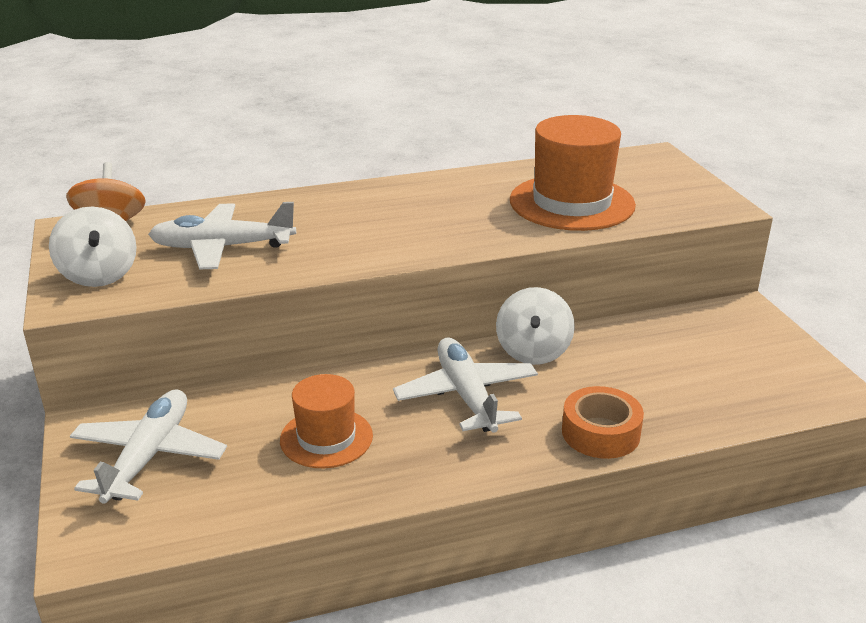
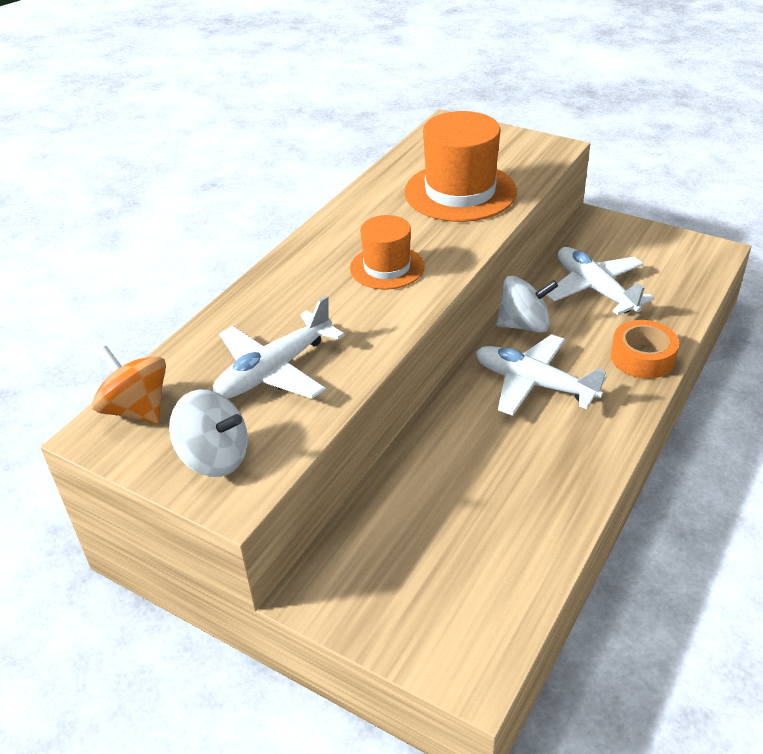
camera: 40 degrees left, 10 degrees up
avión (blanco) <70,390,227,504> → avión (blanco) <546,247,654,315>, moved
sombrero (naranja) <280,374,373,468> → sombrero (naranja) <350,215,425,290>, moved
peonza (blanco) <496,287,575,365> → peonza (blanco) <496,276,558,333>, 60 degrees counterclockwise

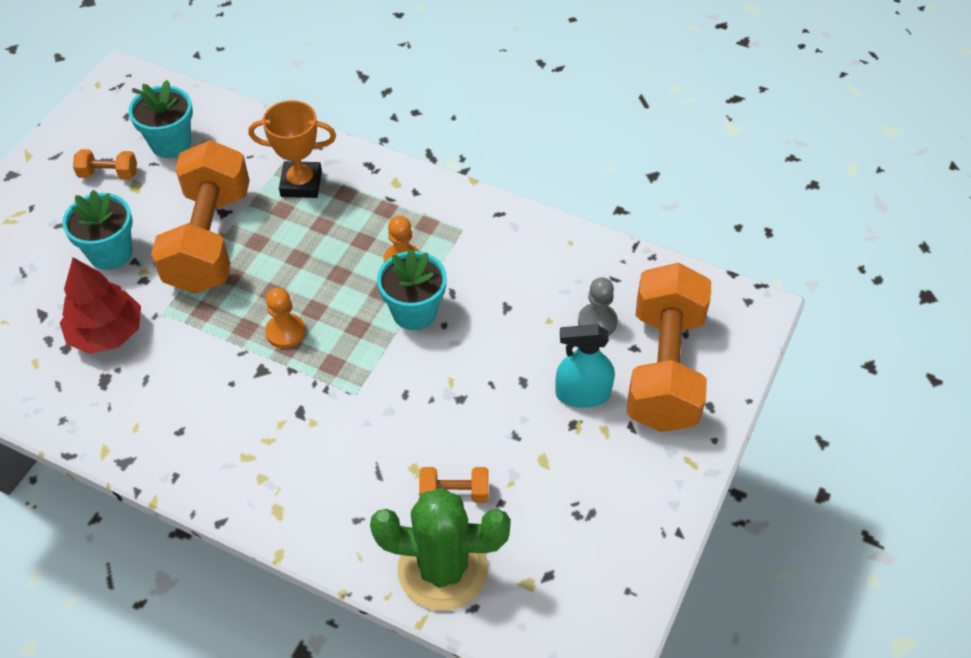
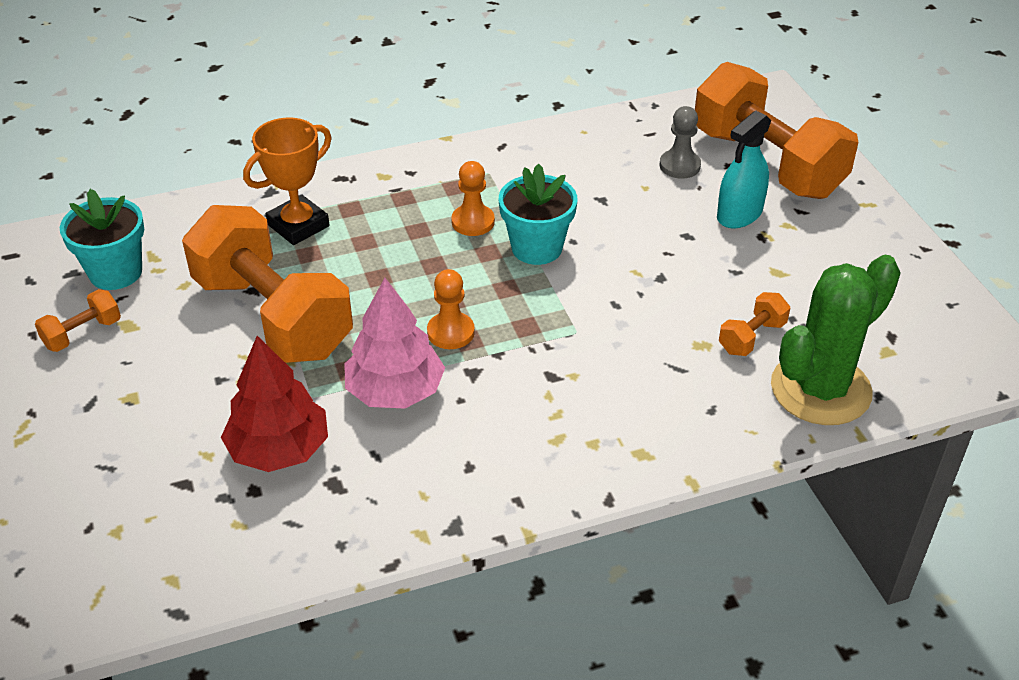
camera: 45 degrees left, 10 degrees down
maceta (turquesa) <62,190,133,270> → -
- → árbol (rosa) <344,278,445,409>

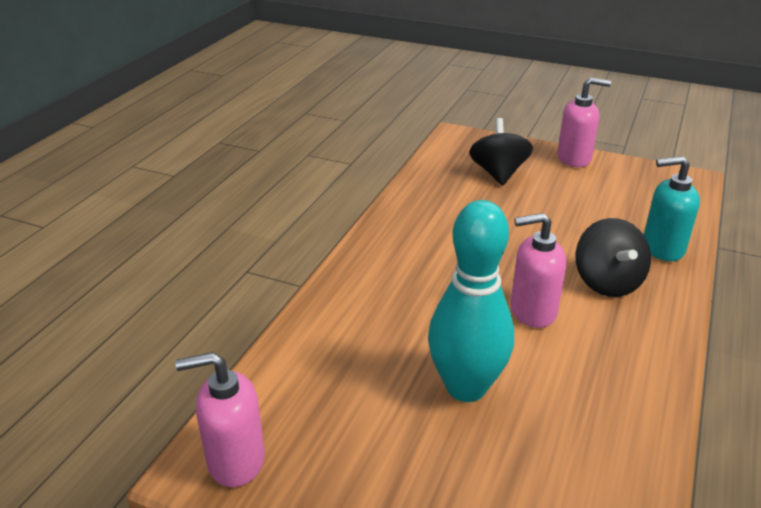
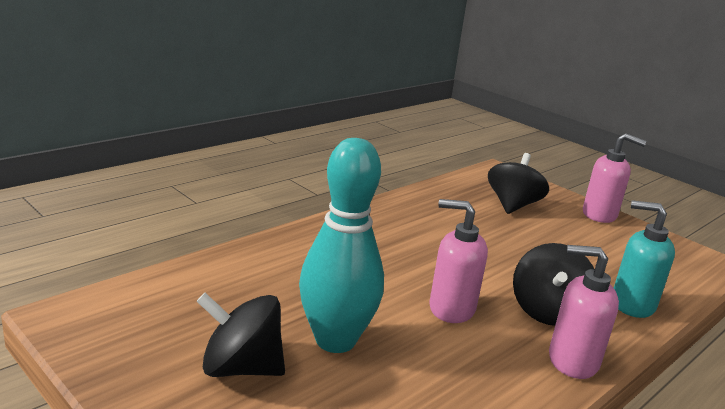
camera: 20 degrees right, 10 degrees down
- → peonza (negro) <197,293,285,377>
dispensador de jabón (rosa) <175,352,265,487> → dispensador de jabón (rosa) <549,245,619,379>, moved

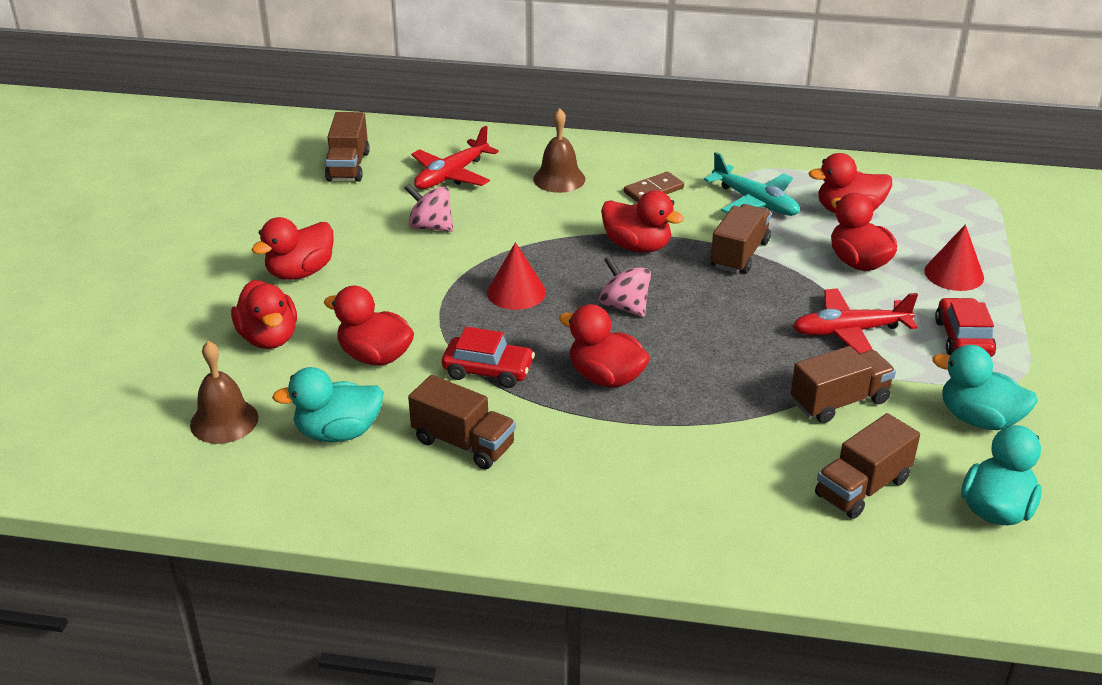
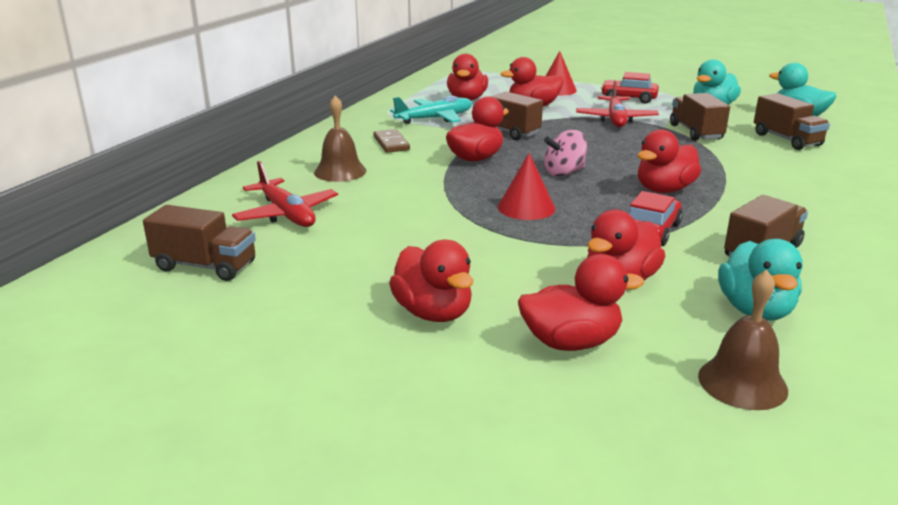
camera: 75 degrees left, 10 degrees down
peonza (rosa) <404,184,454,232> → -

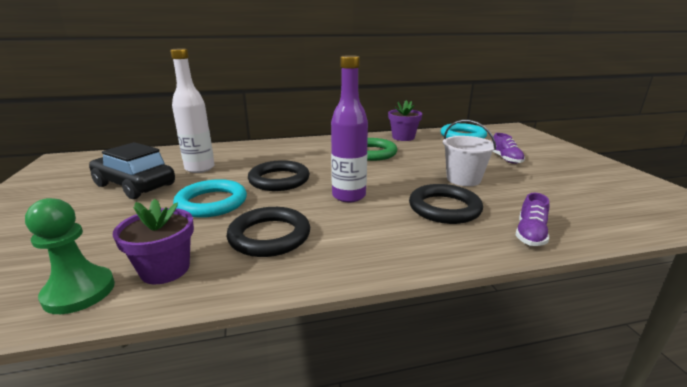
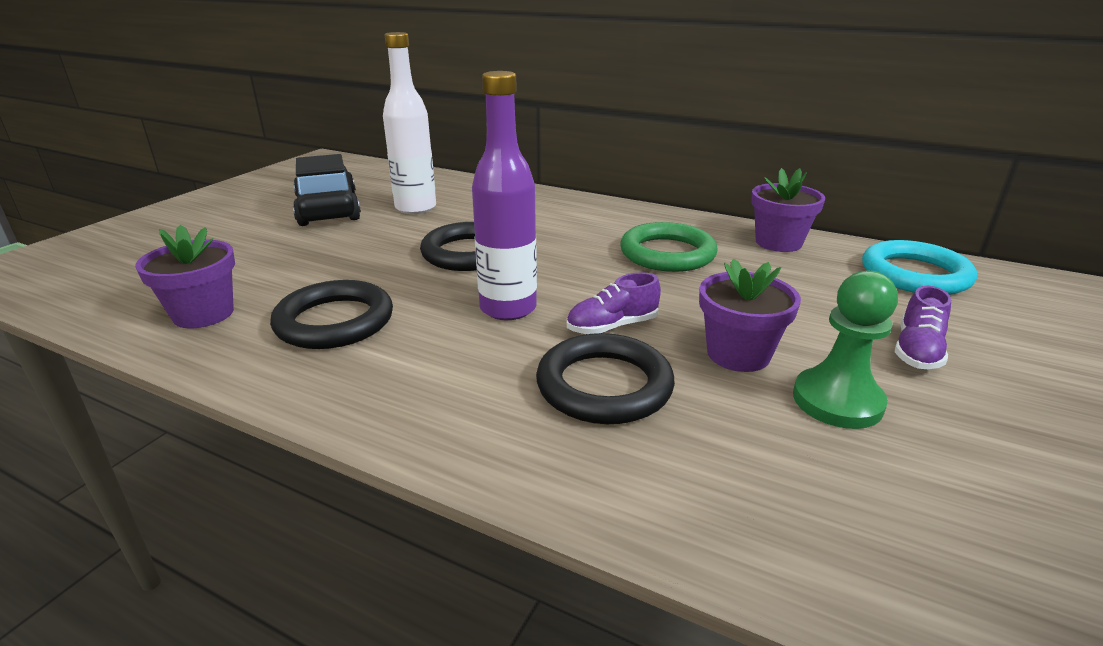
camera: 40 degrees right, 5 degrees up
anillo (turquesa) <173,179,247,218> → -
peón (verde) <25,198,115,314> → peón (verde) <793,270,898,429>, moved
zapato (morado) <516,193,549,246> → zapato (morado) <567,272,661,334>, moved
balde (blanco) <443,120,496,186> → maceta (morado) <699,258,801,372>

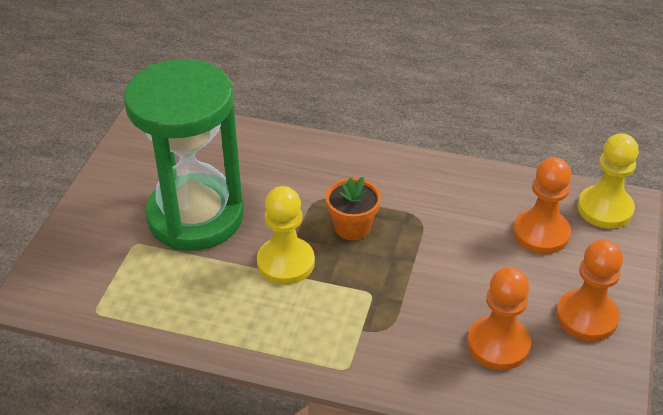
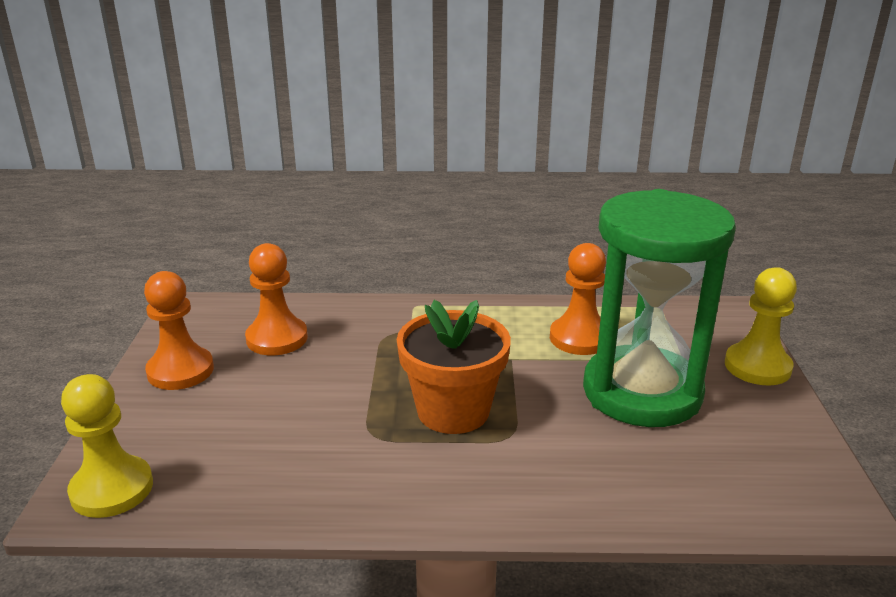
camera: 165 degrees right, 15 degrees down
peón (amarillo) <257,186,315,285> → peón (amarillo) <725,267,797,386>, moved
peón (naranja) <513,157,572,254> → peón (naranja) <550,243,606,355>, moved
maceta (naranja) <326,177,381,240> → maceta (naranja) <397,300,511,434>, x1.62

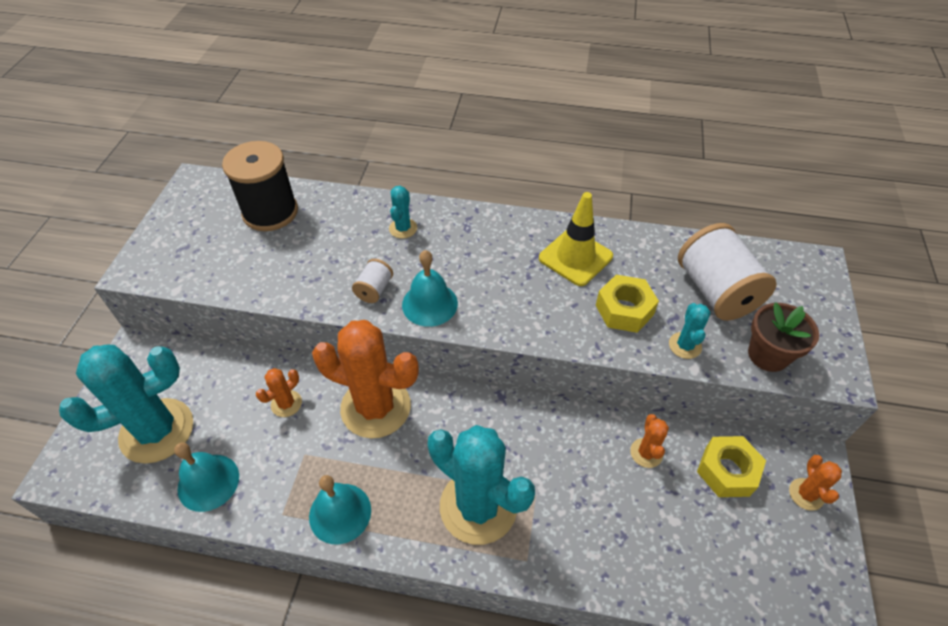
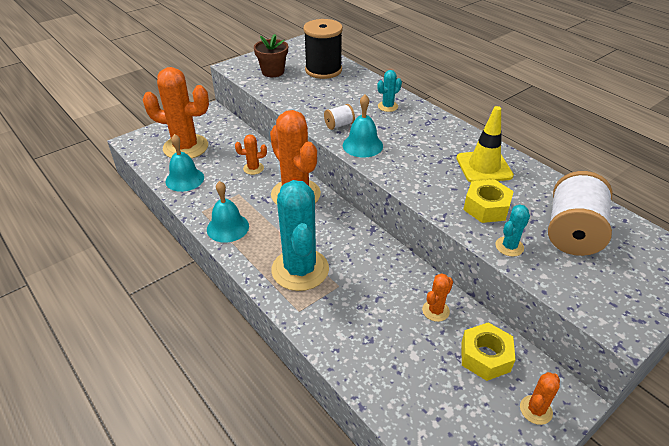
camera: 40 degrees right, 10 degrees down
maceta (marrón) <748,302,819,372> → maceta (marrón) <254,34,288,77>, moved
cactus (turquesa) <59,345,193,464> → cactus (naranja) <143,67,209,159>

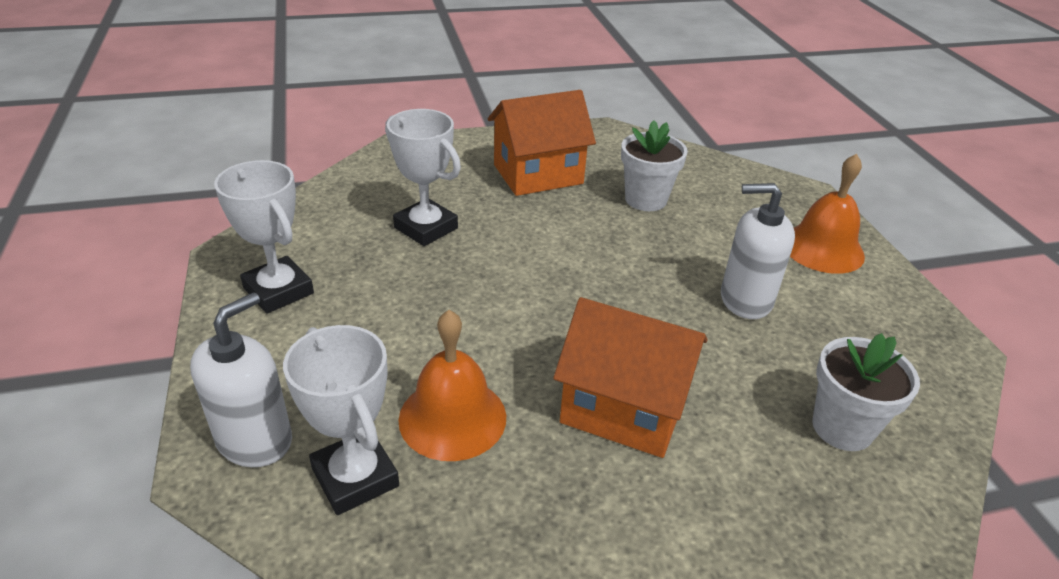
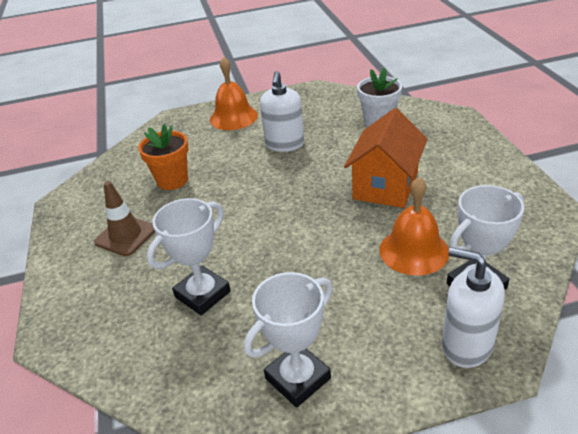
camera: 85 degrees left, 0 degrees up
casa (naranja) <488,90,596,196> → cono de tráfico (marrón) <94,181,155,256>
maceta (blanco) <621,120,688,211> → maceta (naranja) <138,124,189,190>

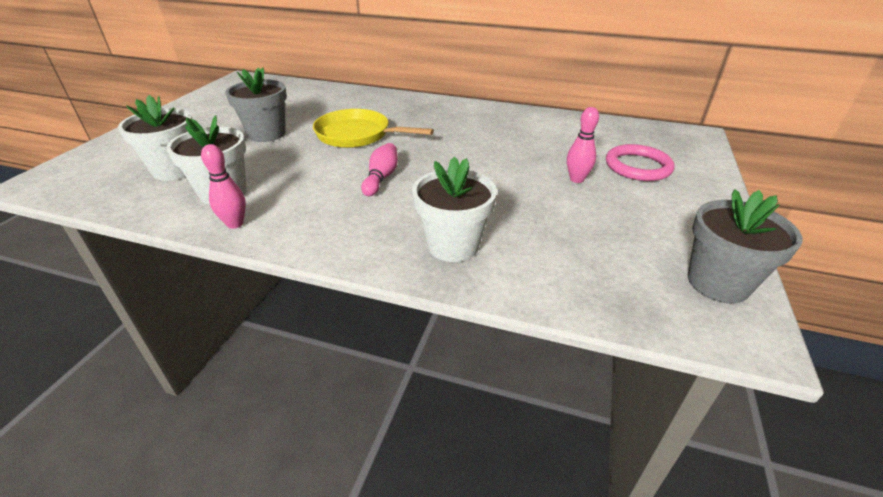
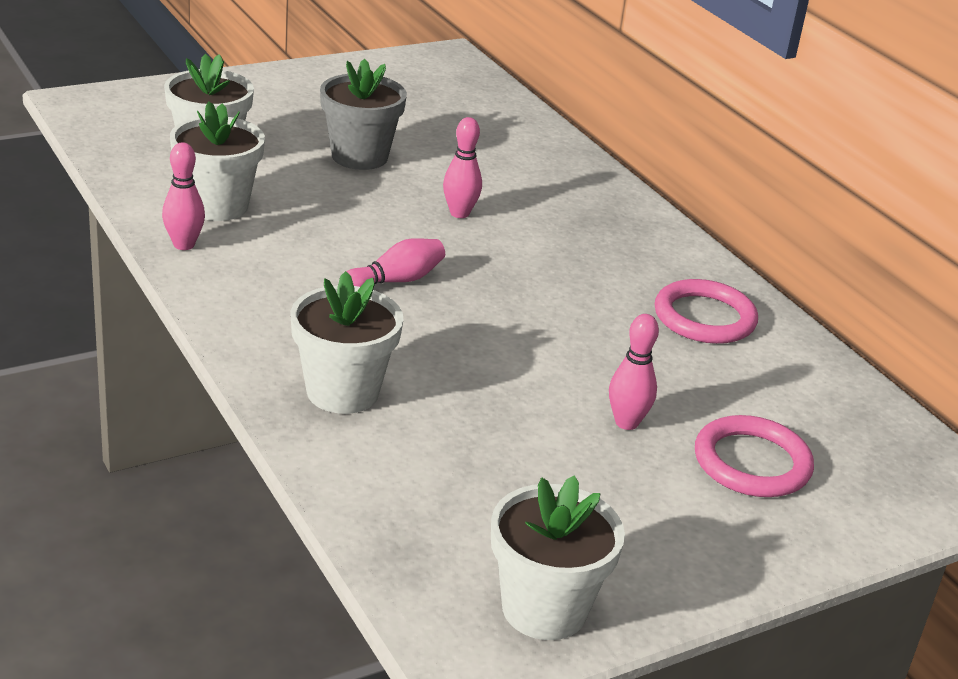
camera: 40 degrees right, 5 degrees down
- → anillo (rosa) <655,279,758,344>
sartén (amarillo) <313,109,434,148> → bolo (rosa) <443,117,482,218>
maceta (gris) <688,189,802,304> → maceta (blanco) <491,475,625,640>

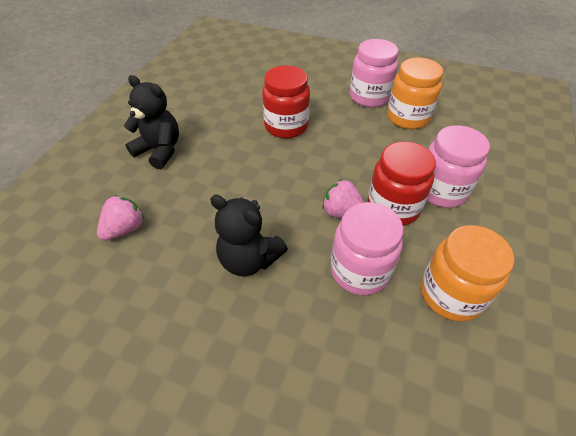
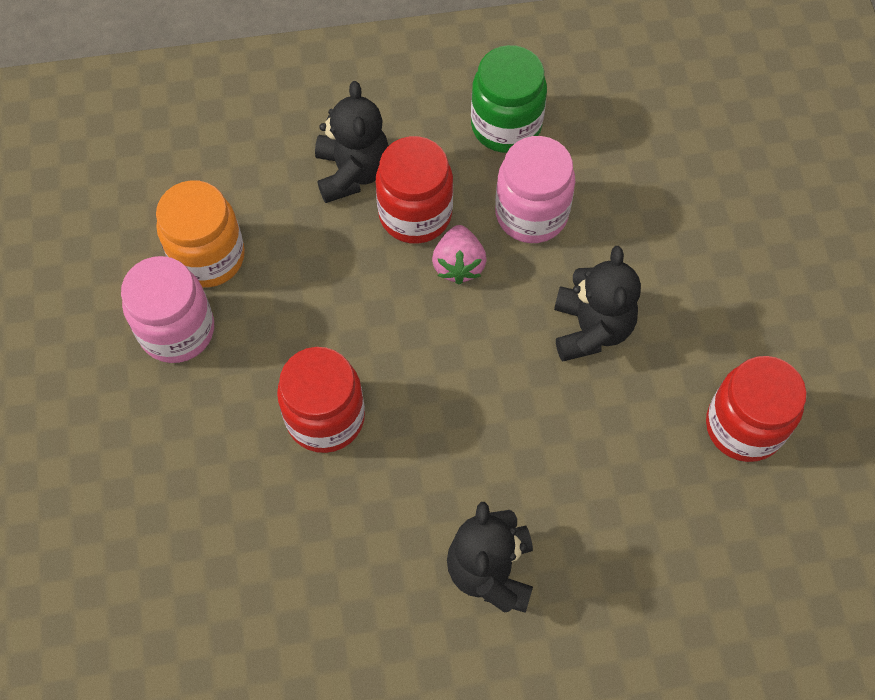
camera: 120 degrees left, 15 degrees up
fresa (rosa) <97,195,144,241> → -
- → tarro (rojo) <706,356,807,462>
tarro (rosa) <427,125,490,208> → osito (negro) <315,81,389,203>
tarro (naranja) <421,225,514,322> → tarro (verde) <471,45,547,153>

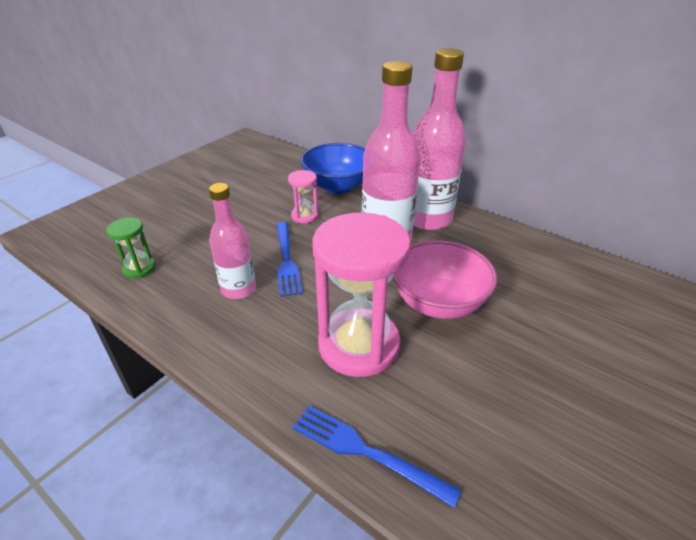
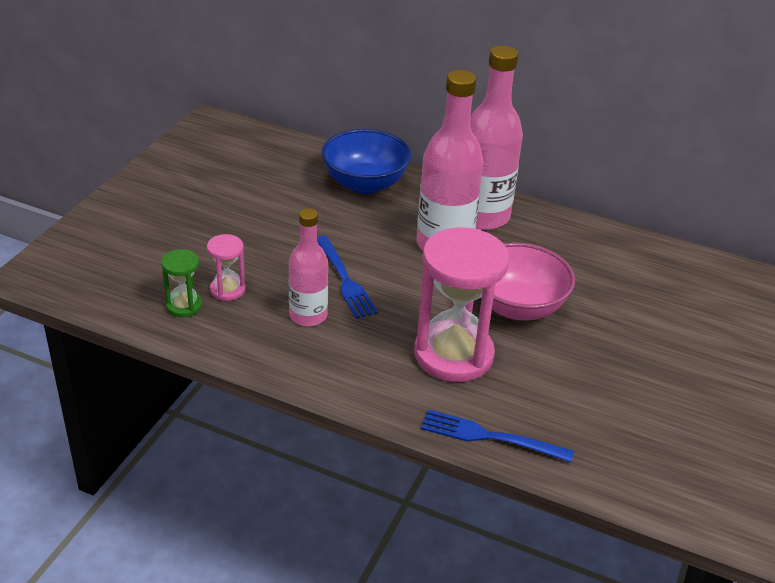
camera: 15 degrees left, 0 degrees up
reloj de arena (rosa) <288,170,319,223> → reloj de arena (rosa) <207,234,246,301>, moved

